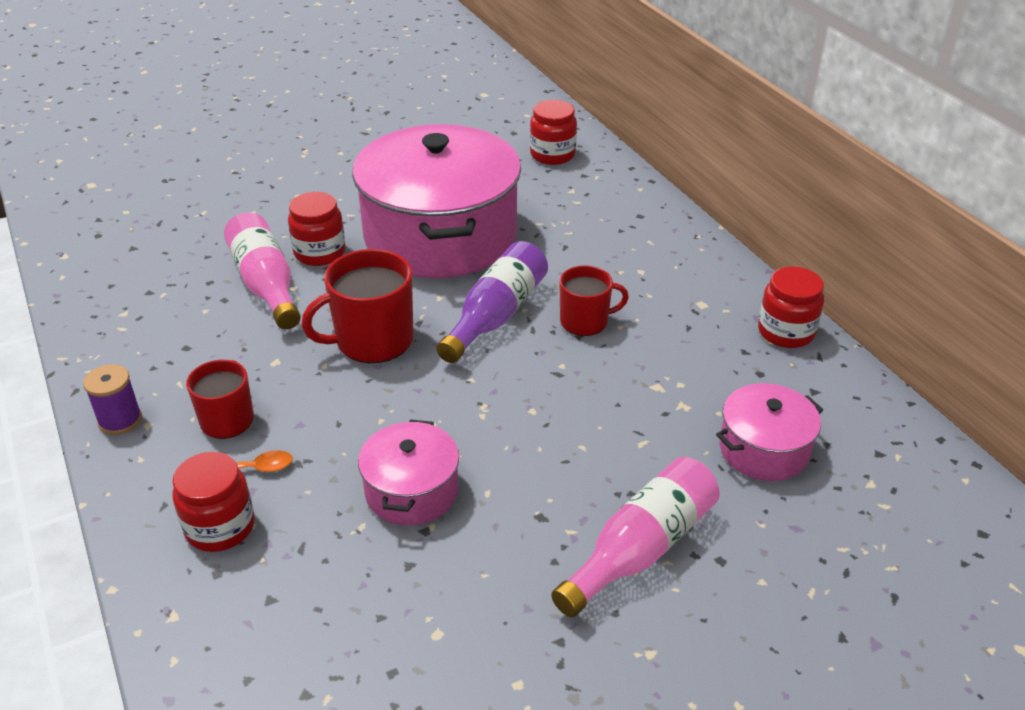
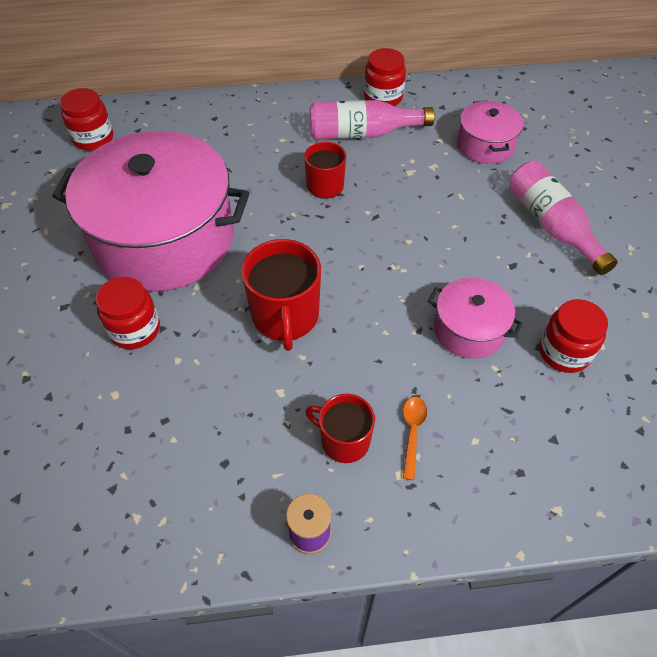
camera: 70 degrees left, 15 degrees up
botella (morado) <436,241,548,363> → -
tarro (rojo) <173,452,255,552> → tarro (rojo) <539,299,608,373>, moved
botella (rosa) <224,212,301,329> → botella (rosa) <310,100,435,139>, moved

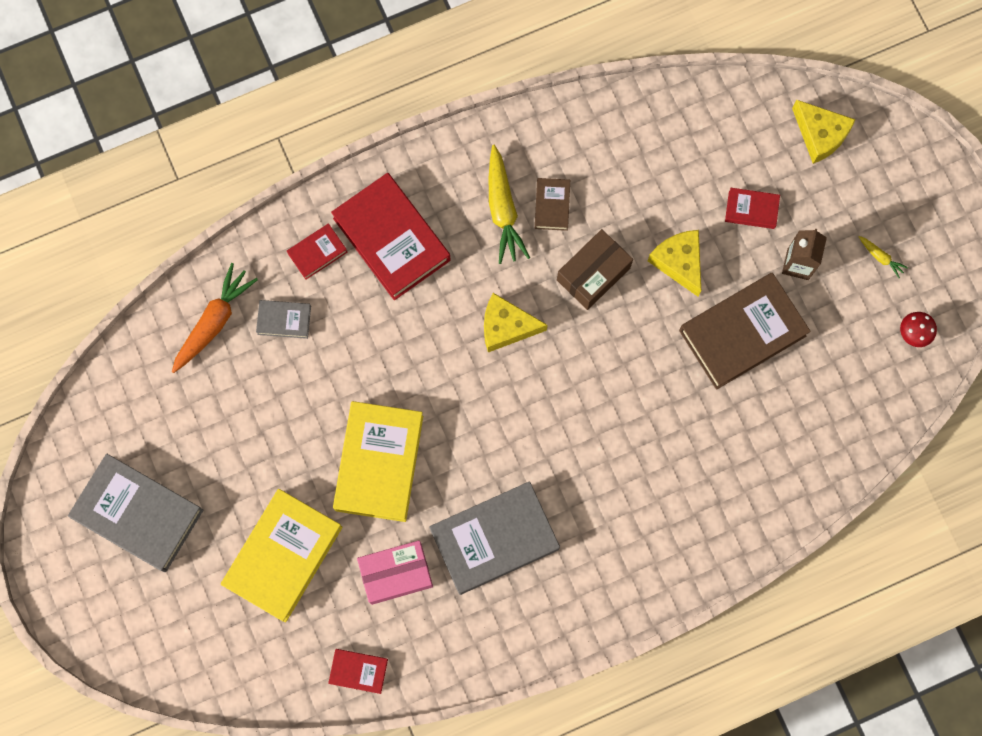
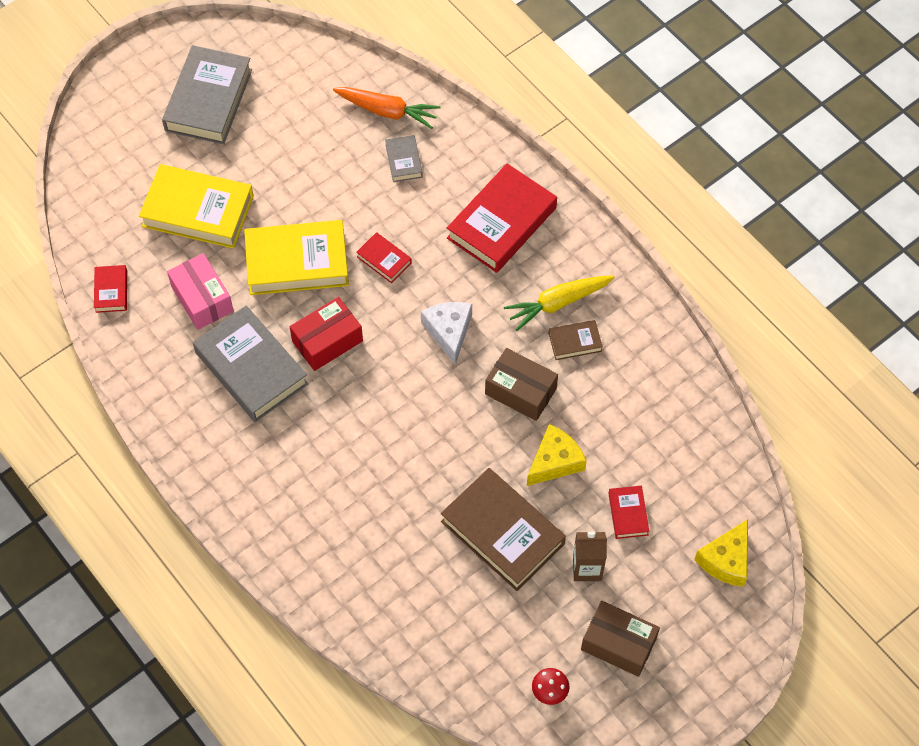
camera: 75 degrees right, 15 degrees down
- → caja (rojo) <290,297,363,371>
libro (rojo) <287,223,348,280> → libro (rojo) <356,232,412,283>, moved
zanahoria (amarillo) <859,236,908,278> → caja (marrón) <581,601,660,677>
queso (amarillo) <484,293,547,352> → queso (blanco) <421,302,472,365>

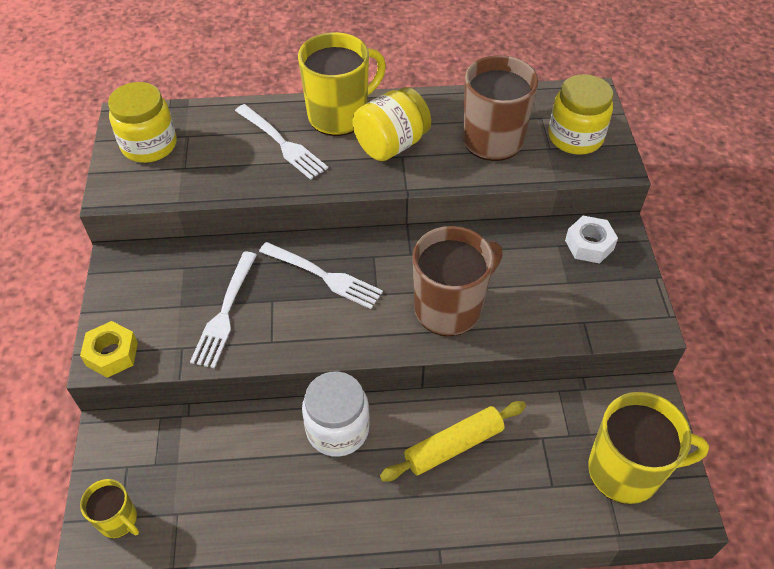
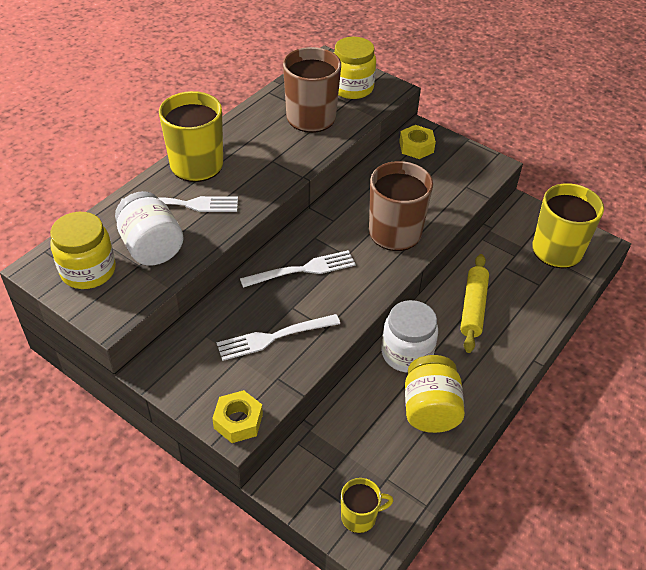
camera: 50 degrees left, 5 degrees down
- → tarro (blanco) <115,191,183,265>
tarro (amarillo) <352,87,431,161> → tarro (amarillo) <405,355,465,433>, moved
tuerca (blanco) <565,216,618,264> → tuerca (amarillo) <399,125,436,159>
tenedor (blanco) <190,252,257,368> → tenedor (blanco) <216,314,340,361>, 105 degrees clockwise

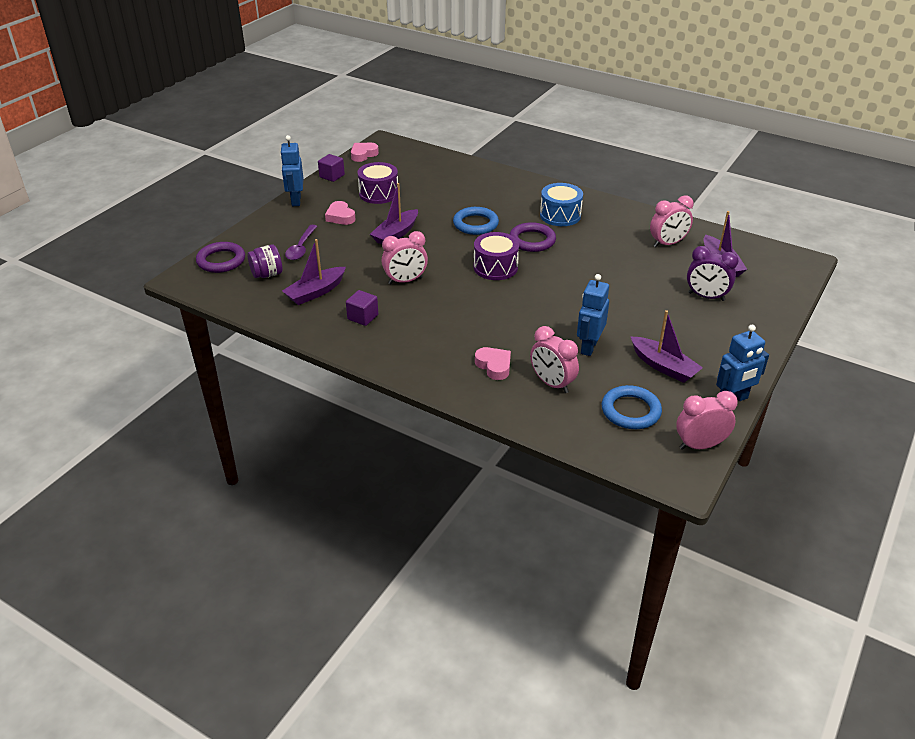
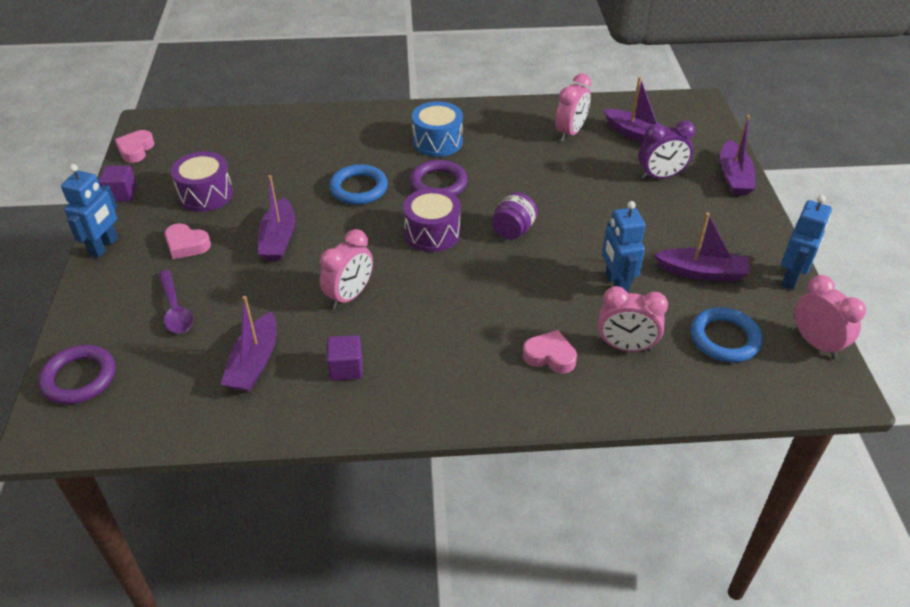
camera: 35 degrees left, 5 degrees up
- → barco (morado) <720,115,756,195>
tarro (morado) <247,244,283,278> → tarro (morado) <492,192,538,240>, moved
robot (azul) <280,135,303,206> → robot (azul) <61,164,118,258>, 120 degrees counterclockwise
despertador (rosa) <676,391,738,450> → despertador (rosa) <794,275,866,359>, 105 degrees clockwise

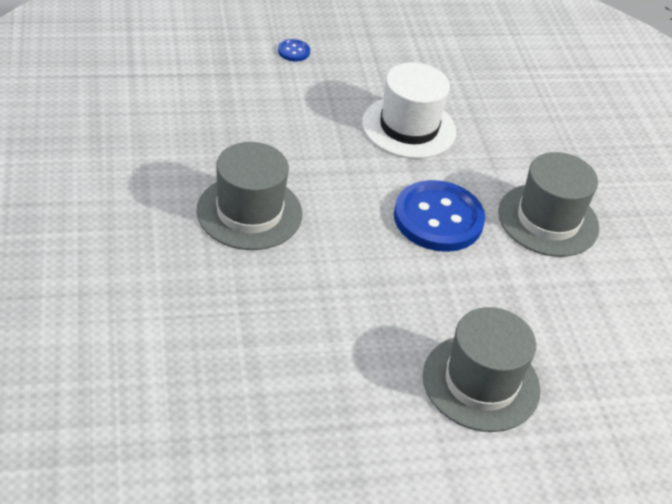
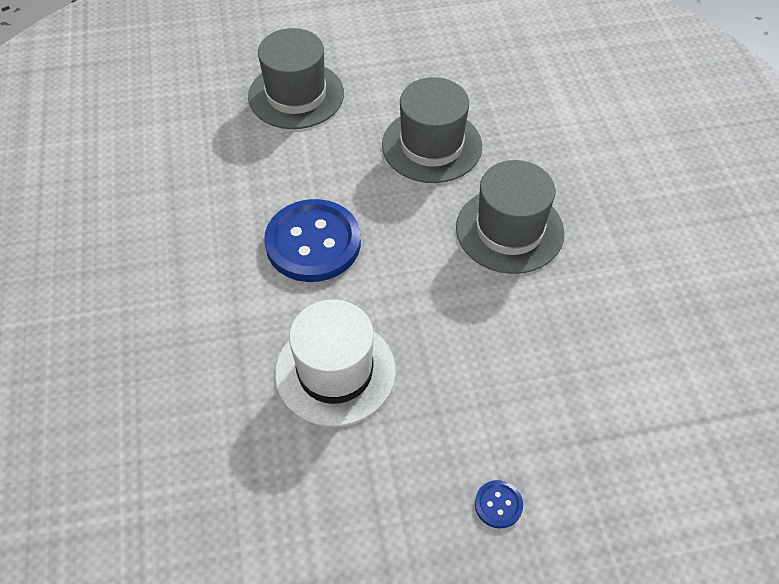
camera: 175 degrees left, 10 degrees up
sombrero (gris) <498,152,599,257> → sombrero (gris) <382,77,482,183>, moved

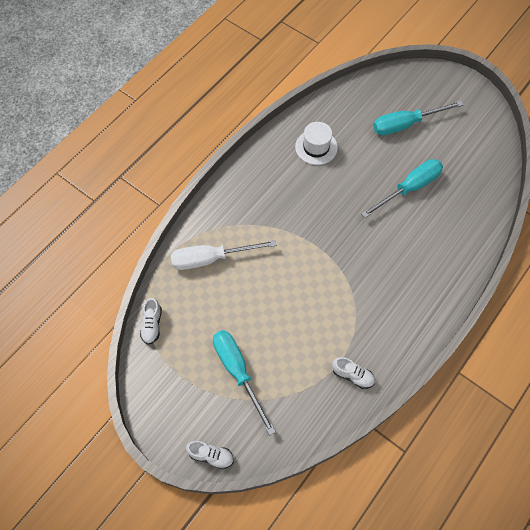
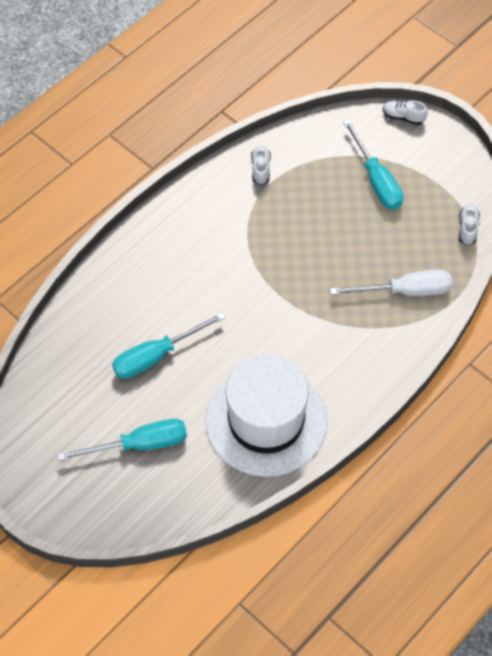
camera: 175 degrees left, 5 degrees down
zapato (blanco) <332,357,375,389> → zapato (blanco) <251,145,271,185>, 60 degrees clockwise
sombrero (blanco) <295,122,338,165> → sombrero (blanco) <205,354,327,477>, x2.16

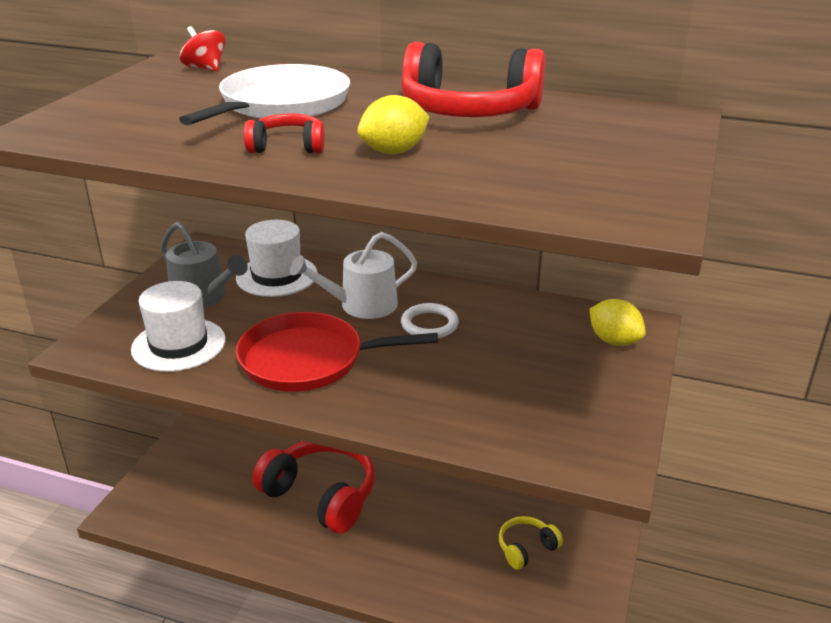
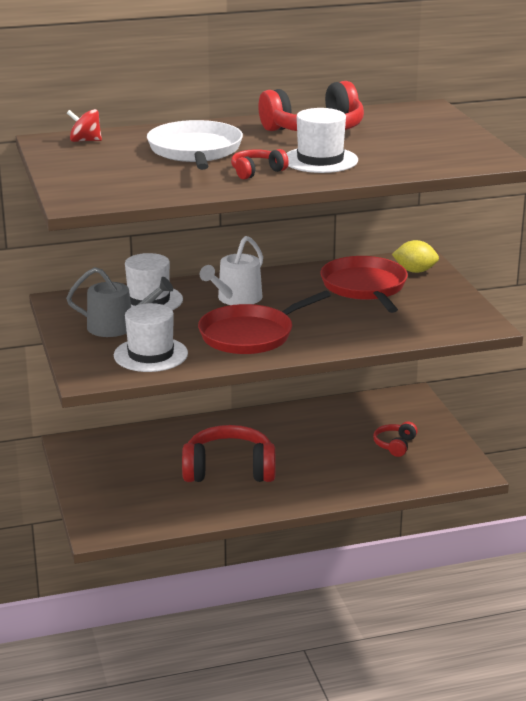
camera: 35 degrees left, 5 degrees down
anillo (blanco) <401,303,459,338> → -
- → sartén (rojo) <321,256,408,313>
limón (amarillo) <357,95,429,154> → sombrero (blanco) <286,108,358,173>
auriculares (amarillo) <499,516,563,570> → auriculares (rojo) <373,421,418,457>

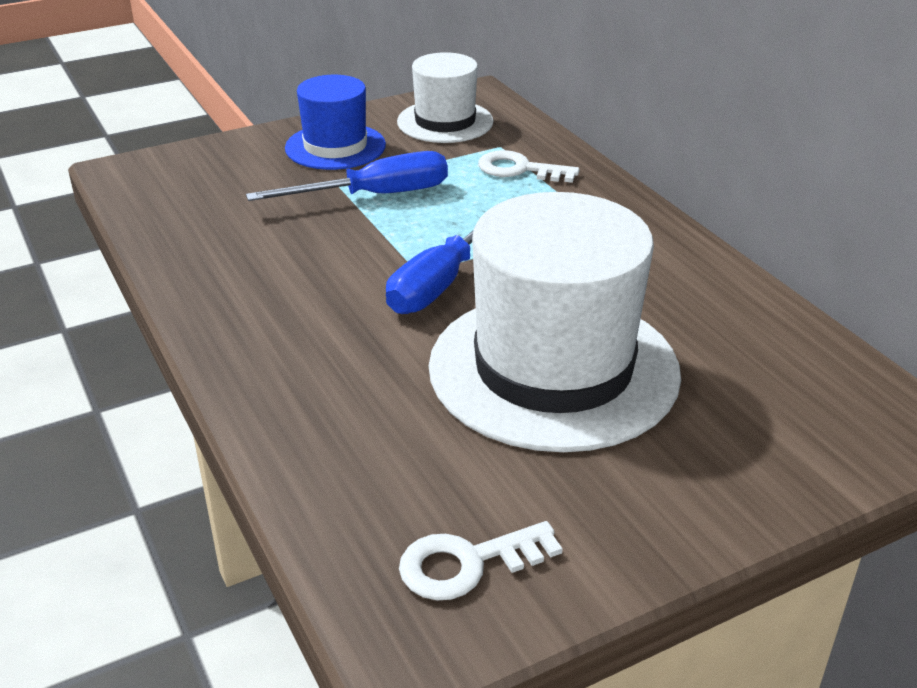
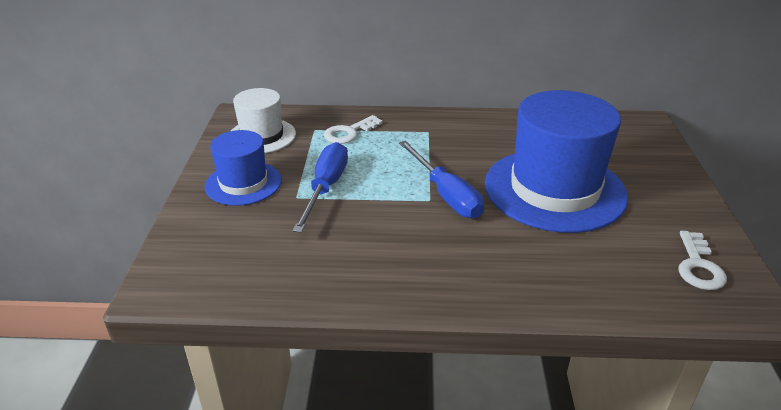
camera: 60 degrees left, 0 degrees up
sombrero (blanco) <429,192,681,452> → sombrero (azul) <485,90,628,233>

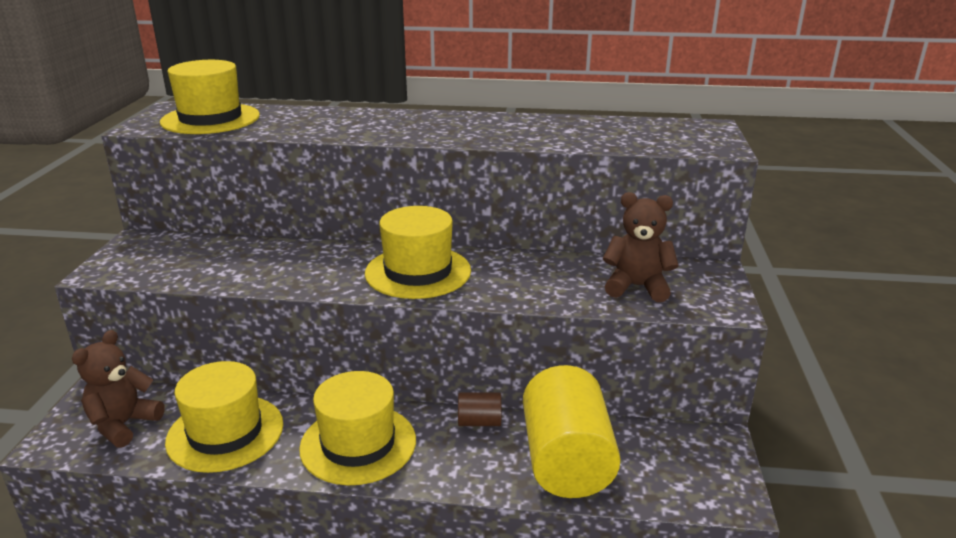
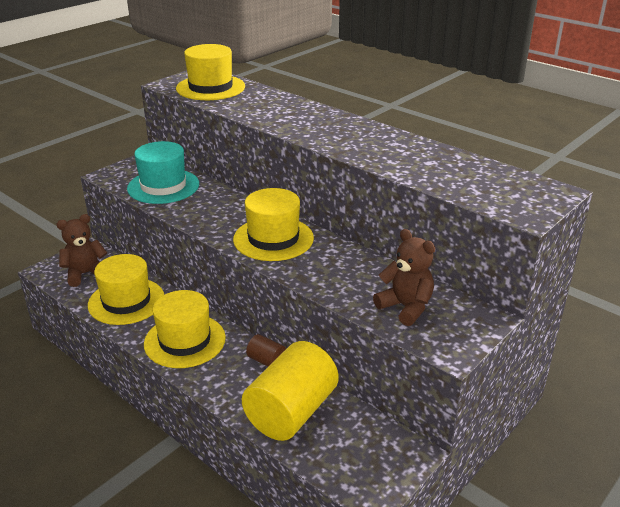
camera: 35 degrees right, 5 degrees up
- → sombrero (turquesa) <127,141,199,204>

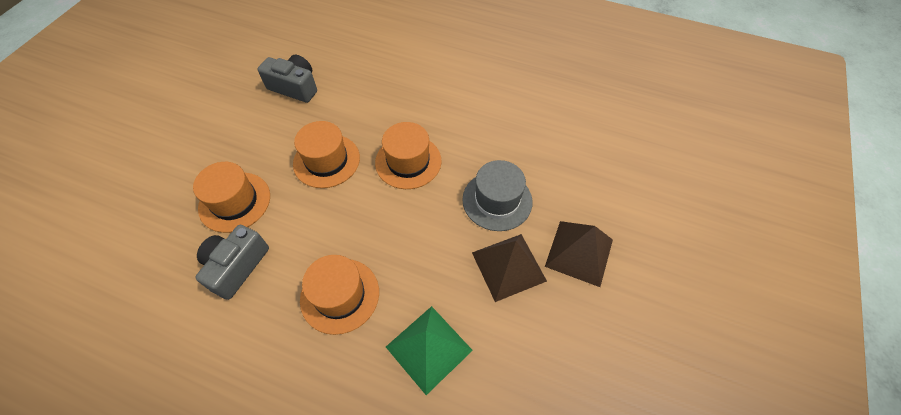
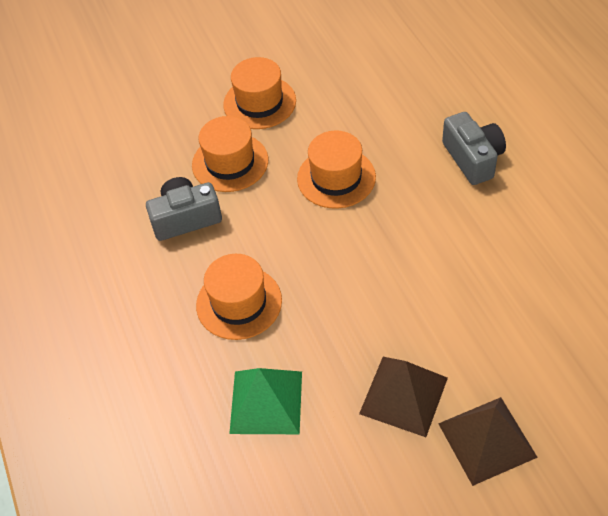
camera: 50 degrees right, 5 degrees down
sombrero (gris) <462,160,532,231> → -
cámara (gris) <258,55,317,103> → cámara (gris) <442,112,506,185>, moved
sombrero (naranja) <375,122,442,189> → sombrero (naranja) <223,57,296,129>, moved

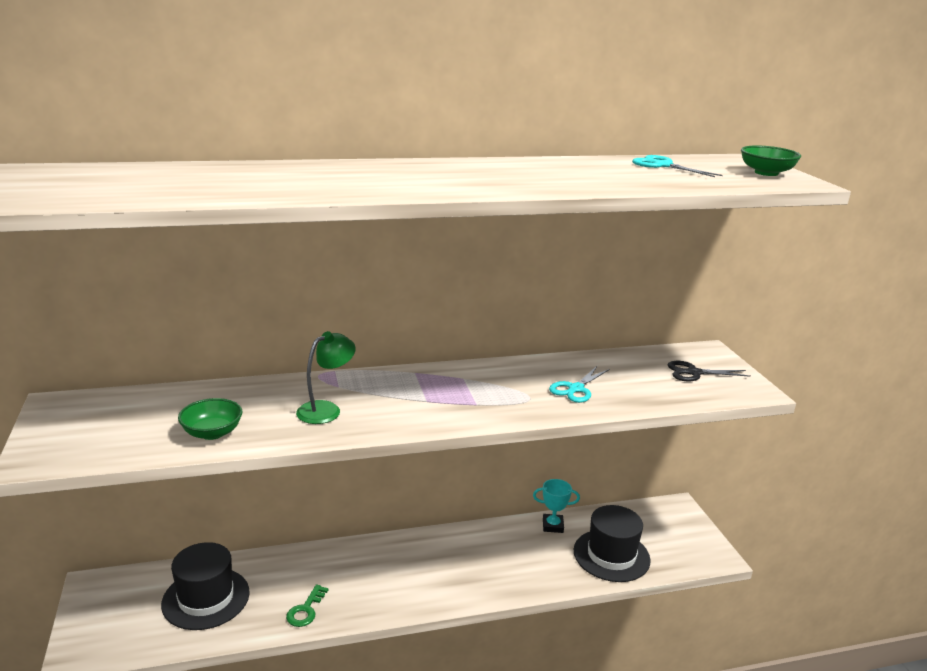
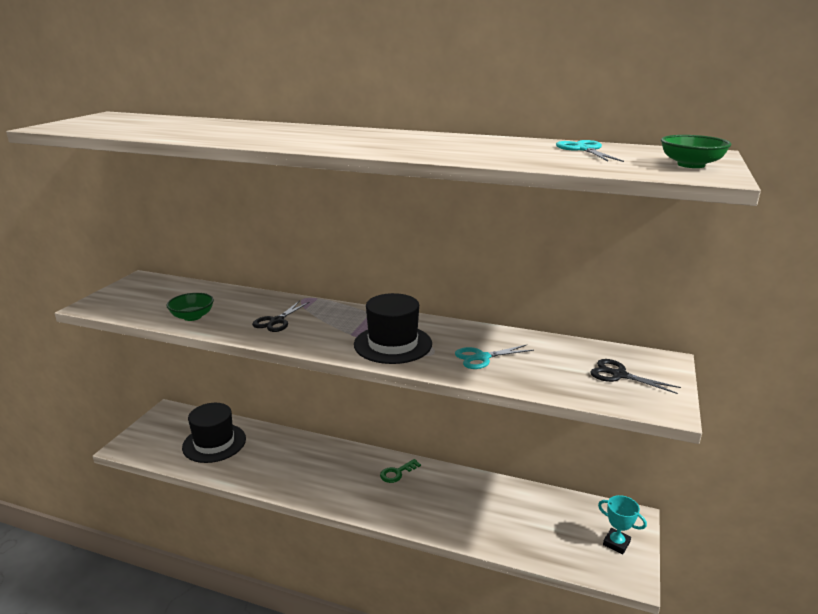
camera: 35 degrees right, 0 degrees up
llave (verde) <286,584,329,627> → llave (verde) <380,459,421,483>, moved
trofeo (turquesa) <533,479,580,533> → trofeo (turquesa) <598,495,647,554>, moved
sombrero (negro) <574,505,651,582> → sombrero (negro) <354,293,432,364>, moved
lámpara (verde) <296,331,356,424> → tijeras (negro) <252,301,309,332>

